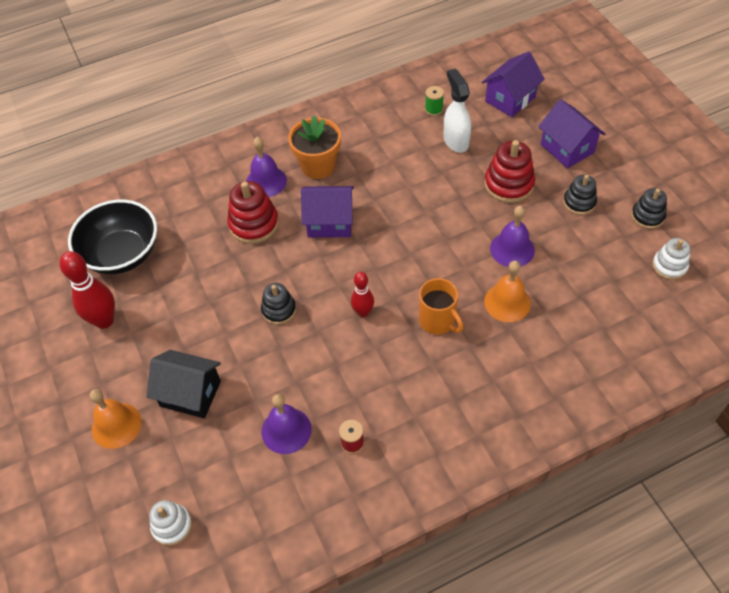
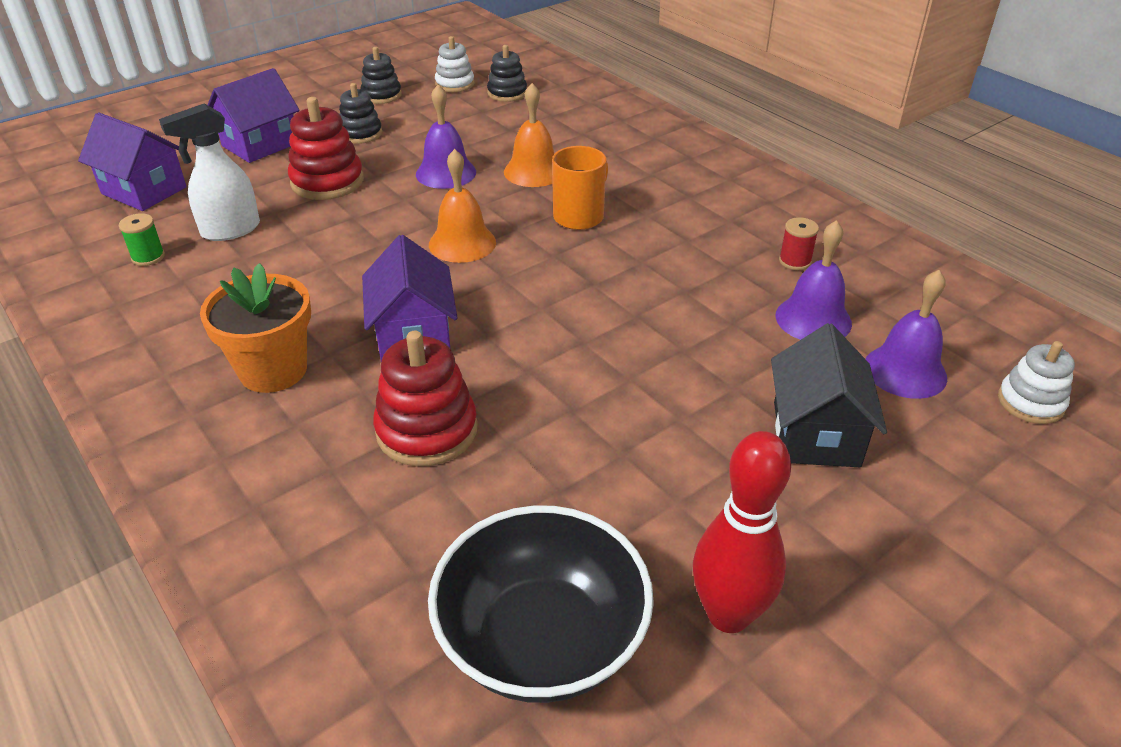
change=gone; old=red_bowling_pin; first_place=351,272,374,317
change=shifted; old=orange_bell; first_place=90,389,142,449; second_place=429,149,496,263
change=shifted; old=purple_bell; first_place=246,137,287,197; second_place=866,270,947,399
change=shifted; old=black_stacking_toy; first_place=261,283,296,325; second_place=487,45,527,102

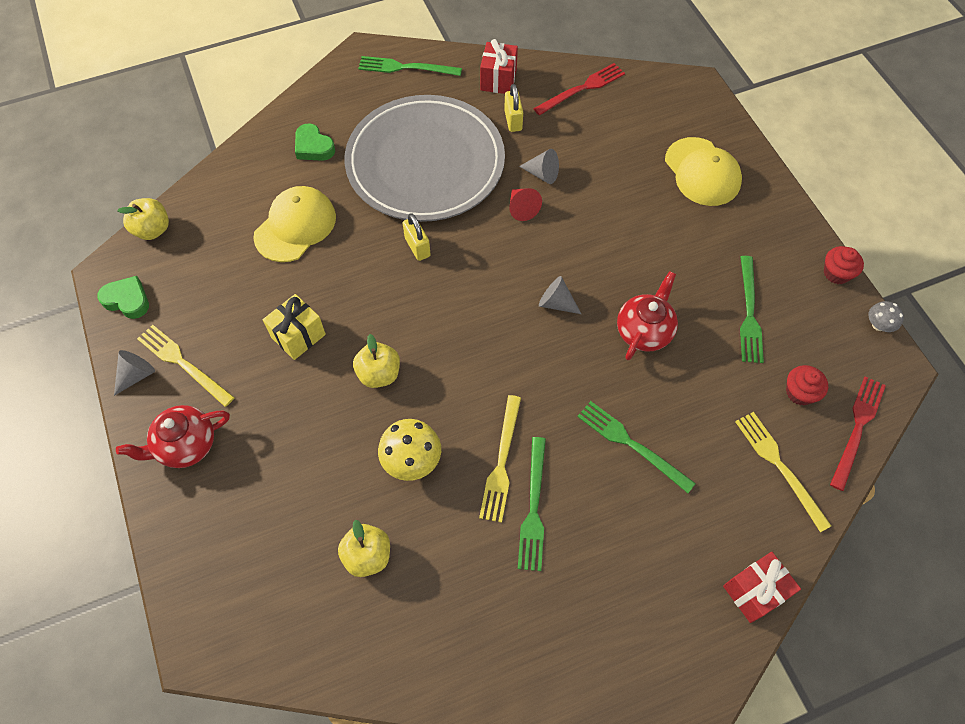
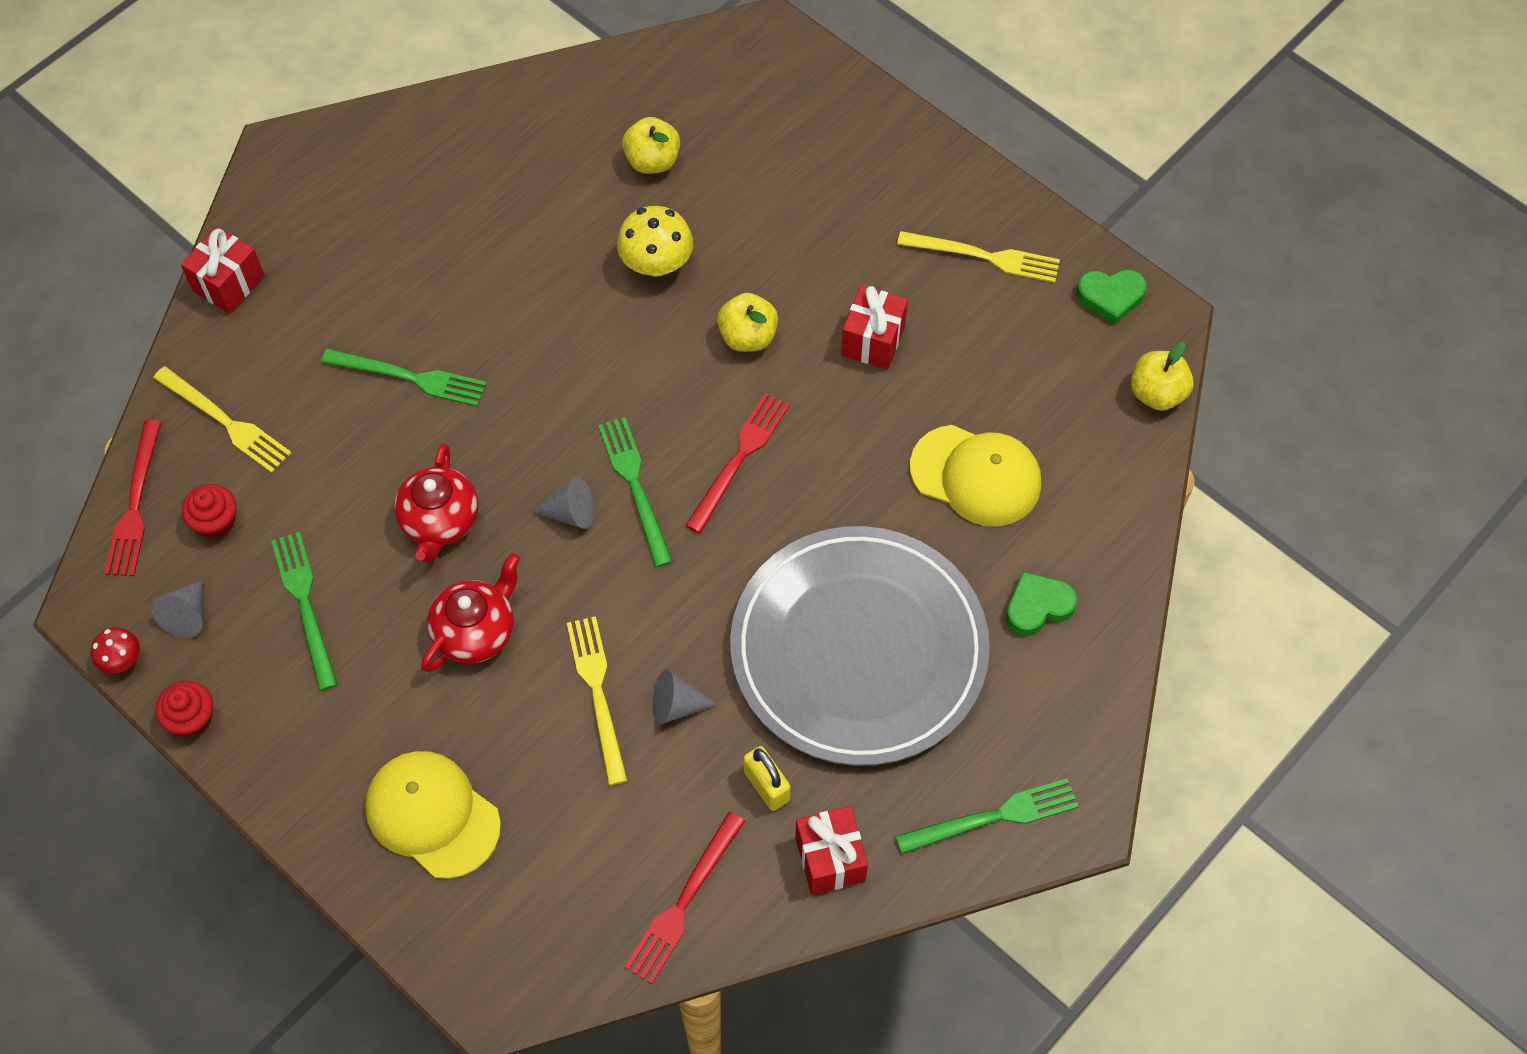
change=gone; old=yellow_padlock; first_place=403,213,431,261
change=gone; old=red_cone; first_place=509,188,542,221
change=new; new=red_fork; second_place=685,393,790,533
change=shifted; old=grey_cone; first_place=114,350,155,396; second_place=151,580,203,638
change=shifted; old=red_teapot; first_place=116,405,230,468; second_place=421,553,520,672
change=shifted; old=yellow_fork; first_place=479,395,521,523; second_place=567,616,628,785
change=shifted; old=green_fork; first_place=518,437,546,571; second_place=598,417,673,567
change=repainted; old=yellow_gift; new=red_gift; first_place=263,294,326,360; second_place=841,285,908,369
change=repainted; old=grey_mushroom; new=red_mushroom; first_place=868,301,904,332; second_place=91,627,140,674
change=rotated; old=yellow_cap; first_place=253,186,336,262; second_place=910,425,1041,526; degrees=-75
change=rotated; old=green_heart; first_place=295,123,335,161; second_place=1006,571,1077,636; degrees=-45

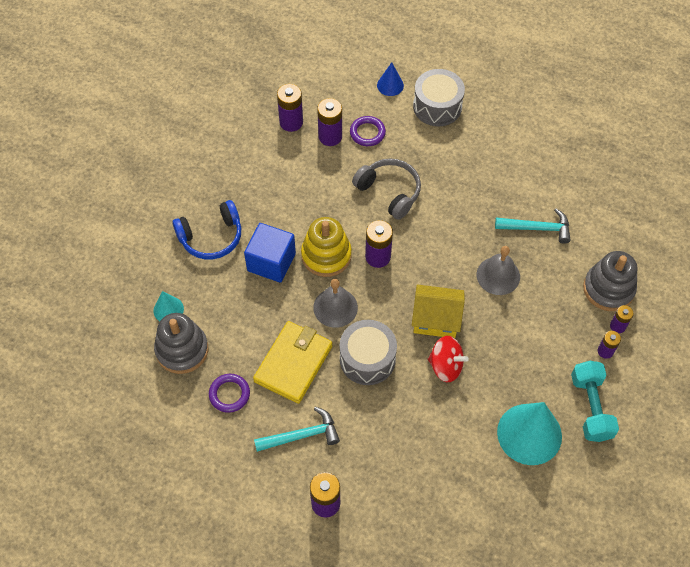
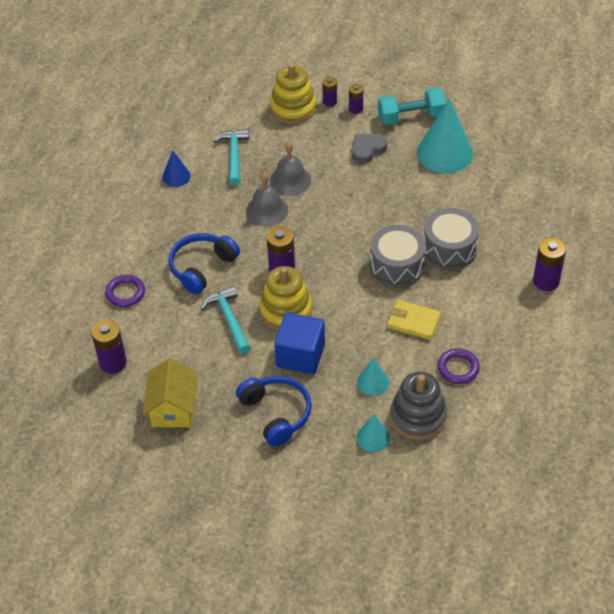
change=gone; old=purple_battery; first_place=317,98,342,146
change=gone; old=red_spinning_top; first_place=428,336,469,382
change=new; new=grey_heart; second_place=352,134,387,164
change=new; new=turquoise_cone; second_place=357,357,389,396
change=shifted; old=turquoise_hammer; first_place=254,407,340,452; second_place=201,286,251,354
change=shifted; old=grey_bell; first_place=313,279,358,328; second_place=246,171,288,226
change=shifted; old=blue_cone; first_place=377,62,404,96; second_place=162,150,191,187
change=shifted; old=yellow_house; first_place=412,284,465,338; second_place=143,358,198,427
change=shifted; old=grey_drum; first_place=413,69,465,126; second_place=424,208,479,270
change=repainted; old=grey_headphones; new=blue_headphones; first_place=352,158,421,220; second_place=168,233,240,295
change=repainted; old=grey_stacking_toy; new=yellow_stacking_toy; first_place=583,251,637,311; second_place=270,63,316,124
change=scaled; old=yellow_wallet; first_place=253,321,333,404; second_place=387,300,441,340; factor=0.65

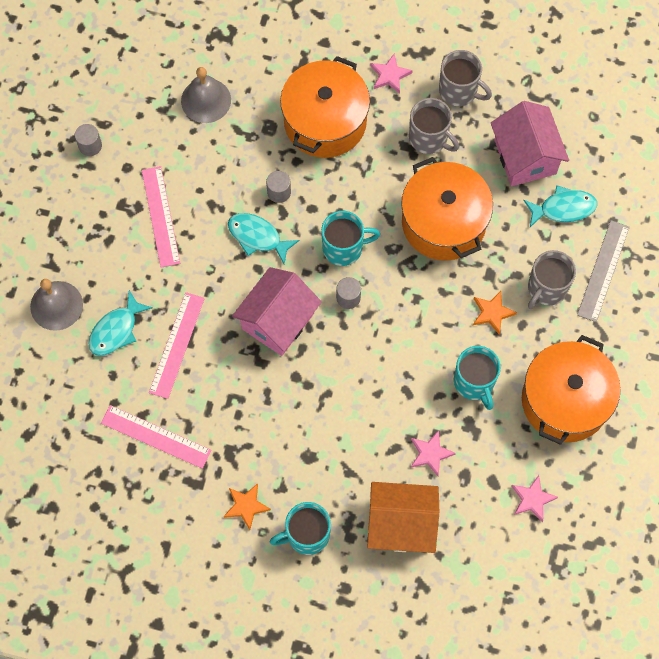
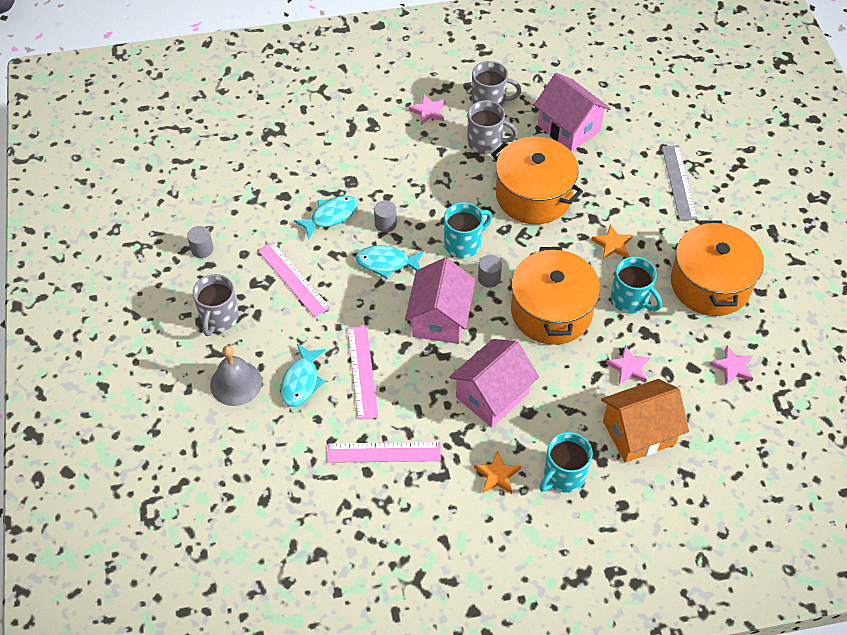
change=gone; old=grey_bell; first_place=181,67,231,123
change=new; new=pink_house; second_place=449,339,539,427
change=shifted; old=orange_pot; first_place=280,56,370,158; second_place=511,247,600,345
change=shifted; old=turquoise_fish; first_place=523,185,597,227; second_place=294,196,358,240
change=shifted; old=grey_mug; first_place=528,250,576,309; second_place=193,274,239,336

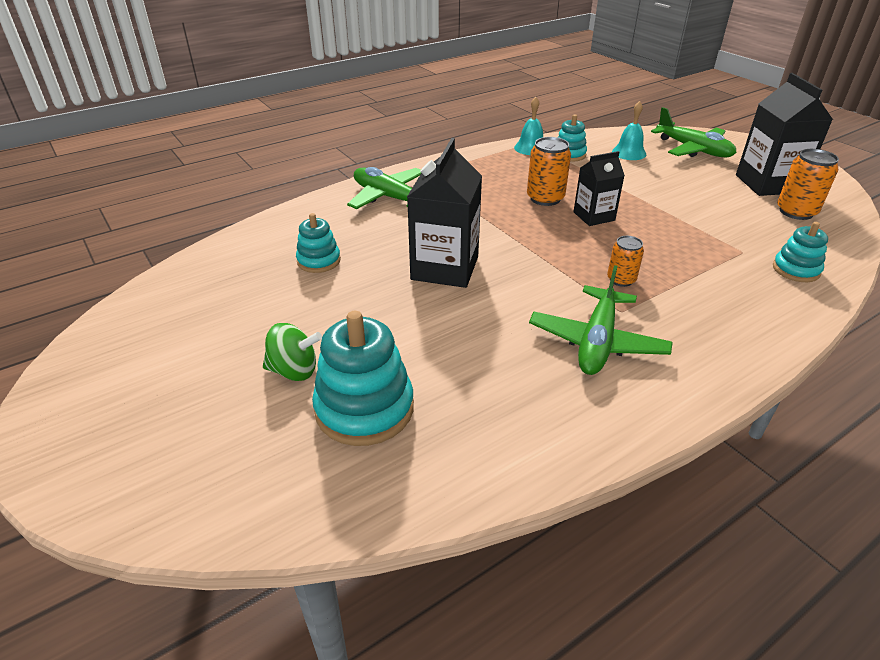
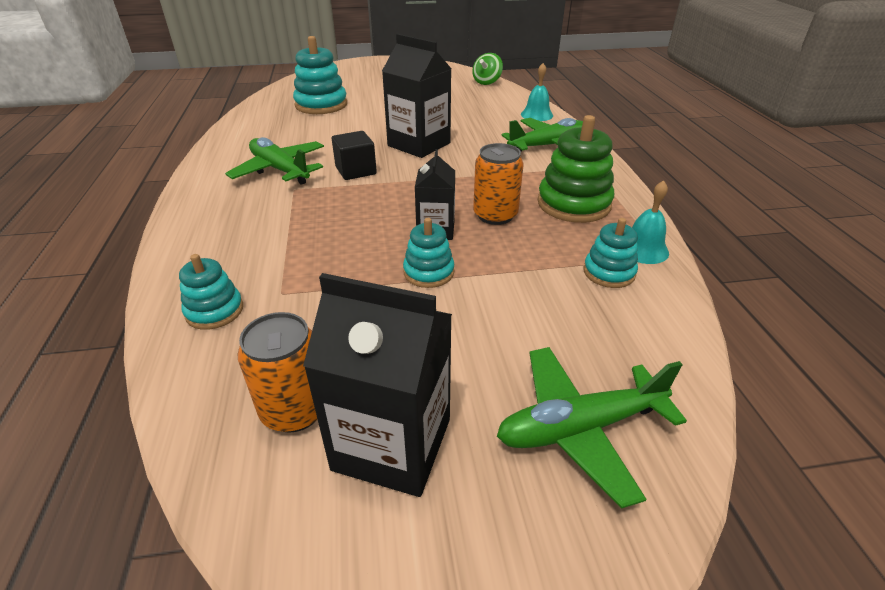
change=gone; old=orange_can; first_place=607,236,644,287
change=new; new=black_cube; second_place=332,131,377,180
change=new; new=green_stacking_toy; second_place=538,115,614,223
change=shifted; old=green_spinning_top; first_place=263,323,322,381; second_place=472,53,503,85
change=shifted; old=turquoise_stacking_toy; first_place=296,213,341,273; second_place=403,218,454,288
change=shifted; old=turquoise_bell; first_place=612,101,646,160; second_place=521,63,553,121

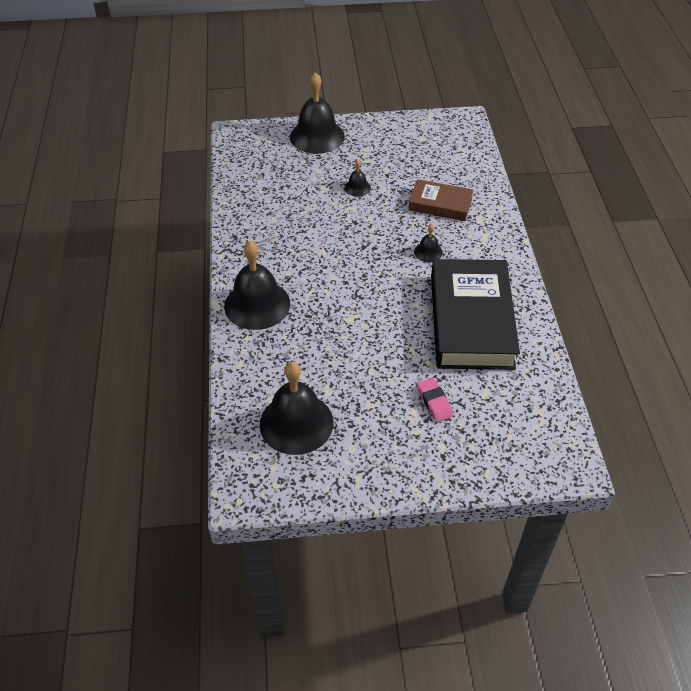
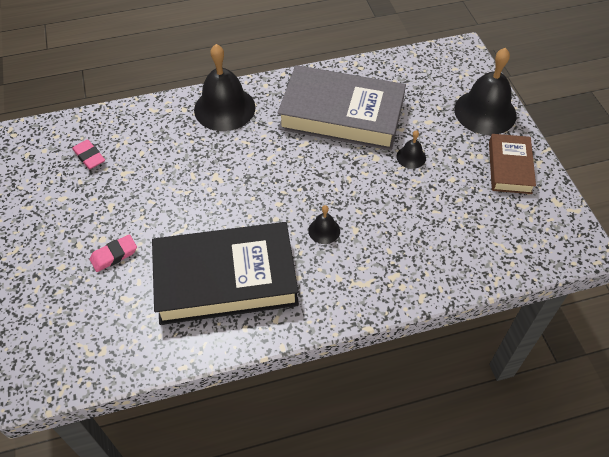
change=new; new=grey_book; second_place=277,65,406,150
change=shifted; old=brown_book; first_place=409,179,474,221; second_place=489,134,536,194
change=swapped; old=black_bell; new=pink_eraser; first_place=260,362,334,455; second_place=72,139,105,169

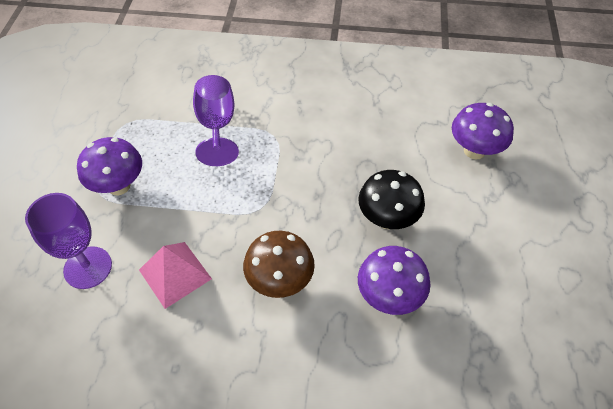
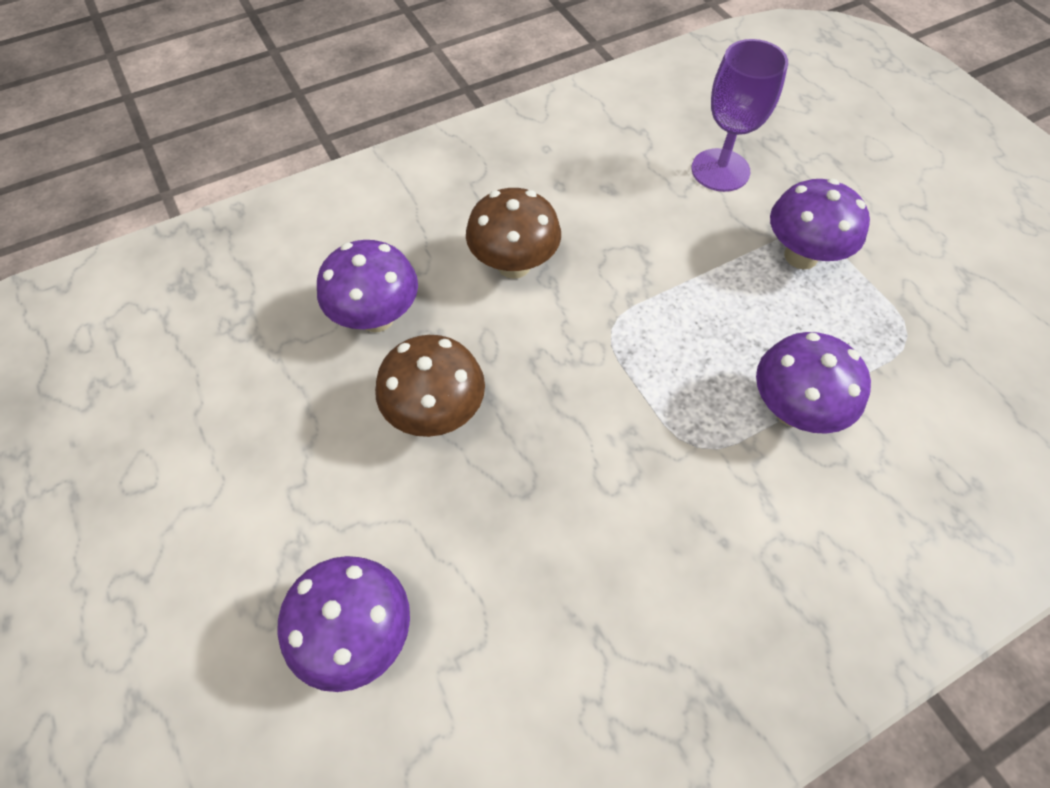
change=gone; old=pink_pyramid; first_place=139,242,212,309
change=swapped; old=purple_goblet; new=purple_mushroom; first_place=193,75,239,166; second_place=756,332,871,434
change=repainted; old=black_mushroom; new=brown_mushroom; first_place=359,170,425,229; second_place=375,335,485,437

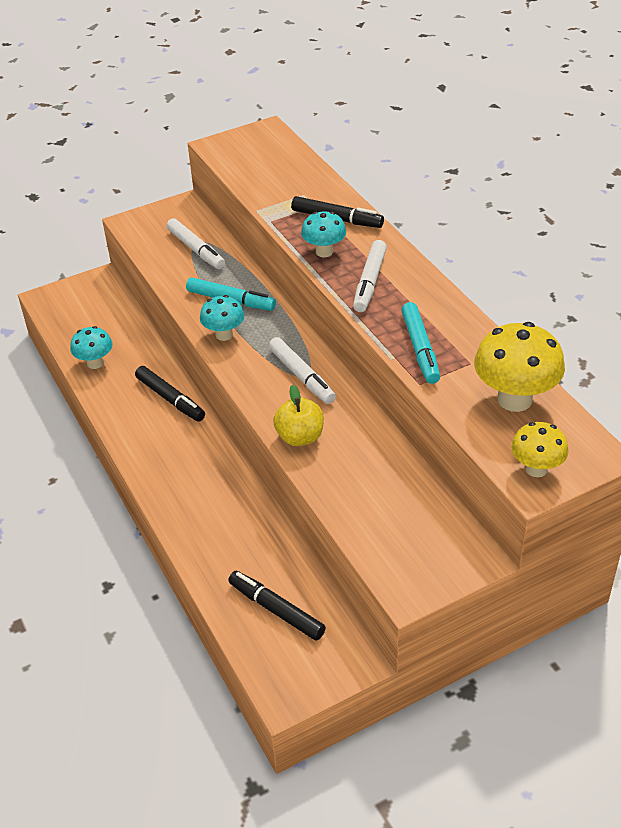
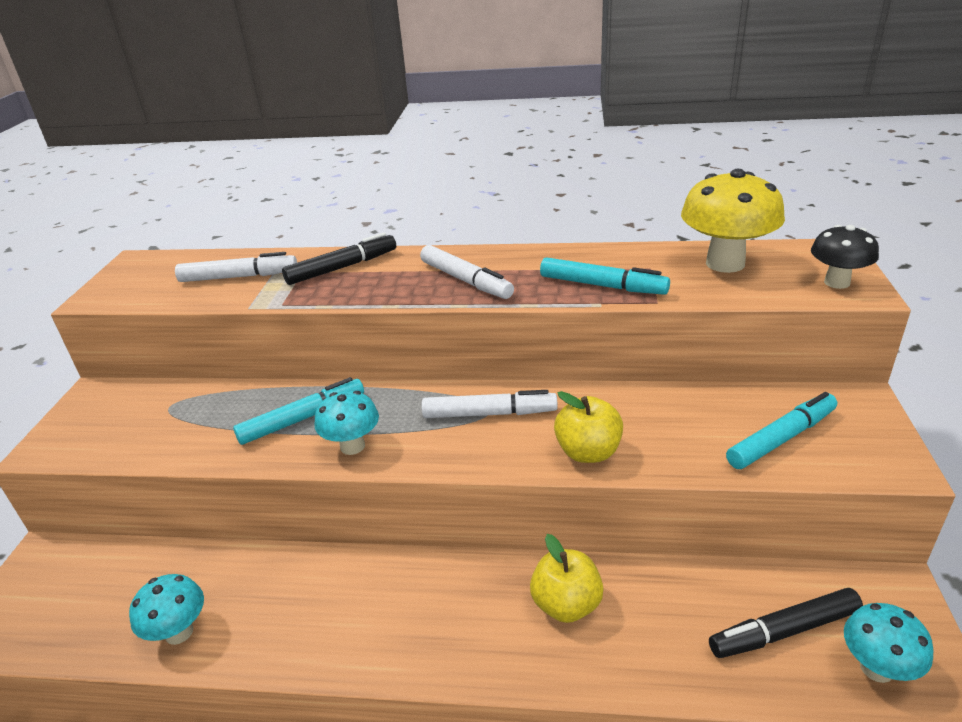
change=gone; old=black_marker; first_place=135,366,205,422
change=new; new=yellow_apple; second_place=530,534,604,623
change=new; new=turquoise_marker; second_place=726,392,837,469
change=shifted; old=white_marker; first_place=166,218,225,269; second_place=175,252,297,282
change=shifted; old=turquoise_mushroom; first_place=301,212,346,257; second_place=844,603,934,683
change=repainted; old=yellow_mushroom; new=black_mushroom; first_place=511,422,568,477; second_place=811,225,879,289

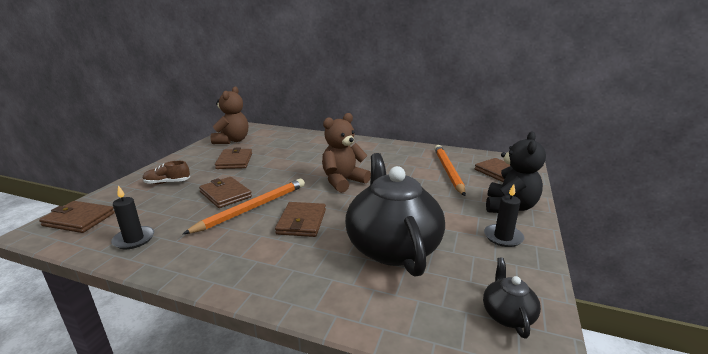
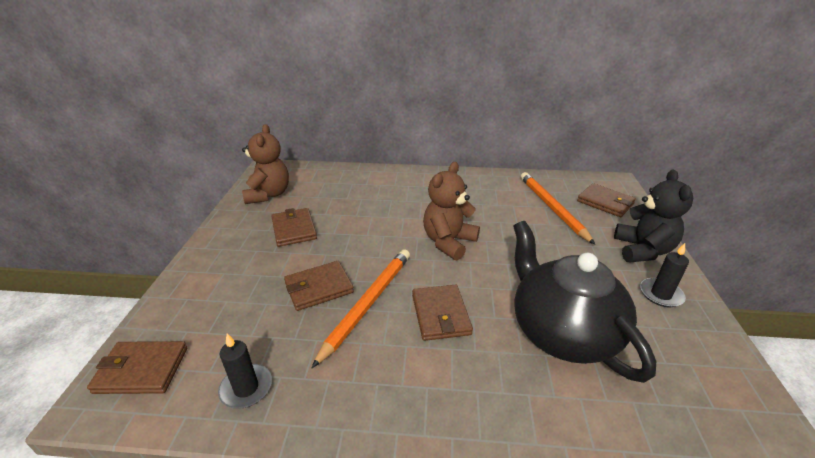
change=gone; old=brown_shoe; first_place=143,161,190,184
change=gone; old=black_teapot; first_place=483,258,541,339
change=rotated; old=brown_wallet; first_place=199,177,252,208; second_place=284,261,354,311; degrees=-60

